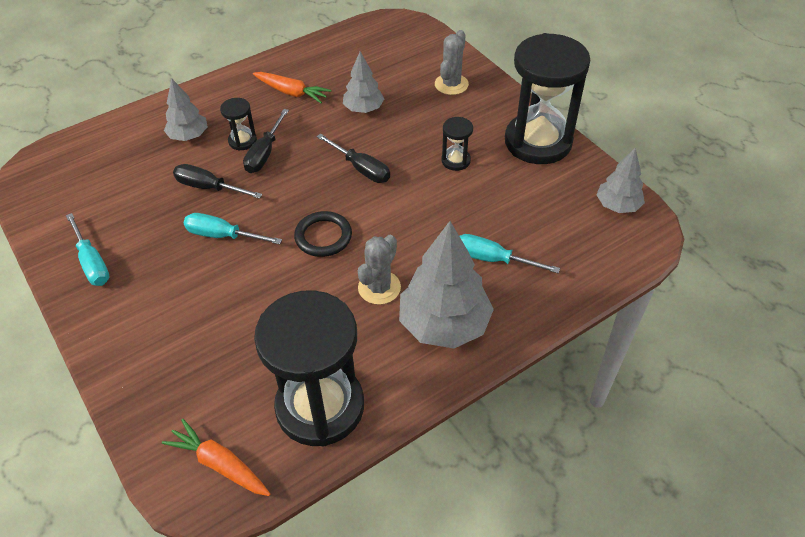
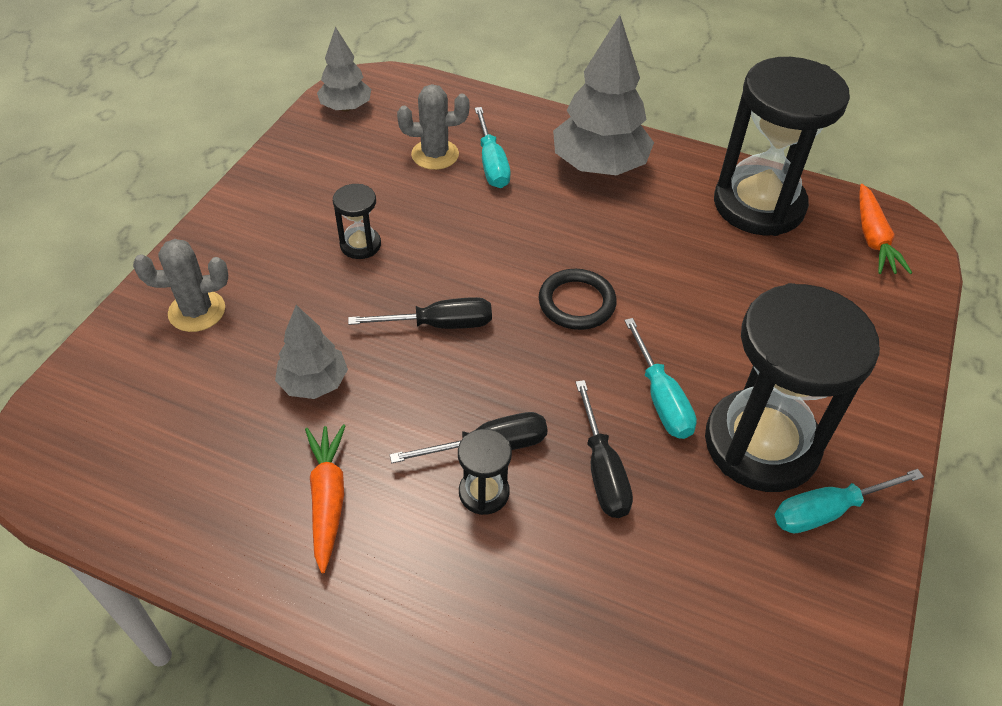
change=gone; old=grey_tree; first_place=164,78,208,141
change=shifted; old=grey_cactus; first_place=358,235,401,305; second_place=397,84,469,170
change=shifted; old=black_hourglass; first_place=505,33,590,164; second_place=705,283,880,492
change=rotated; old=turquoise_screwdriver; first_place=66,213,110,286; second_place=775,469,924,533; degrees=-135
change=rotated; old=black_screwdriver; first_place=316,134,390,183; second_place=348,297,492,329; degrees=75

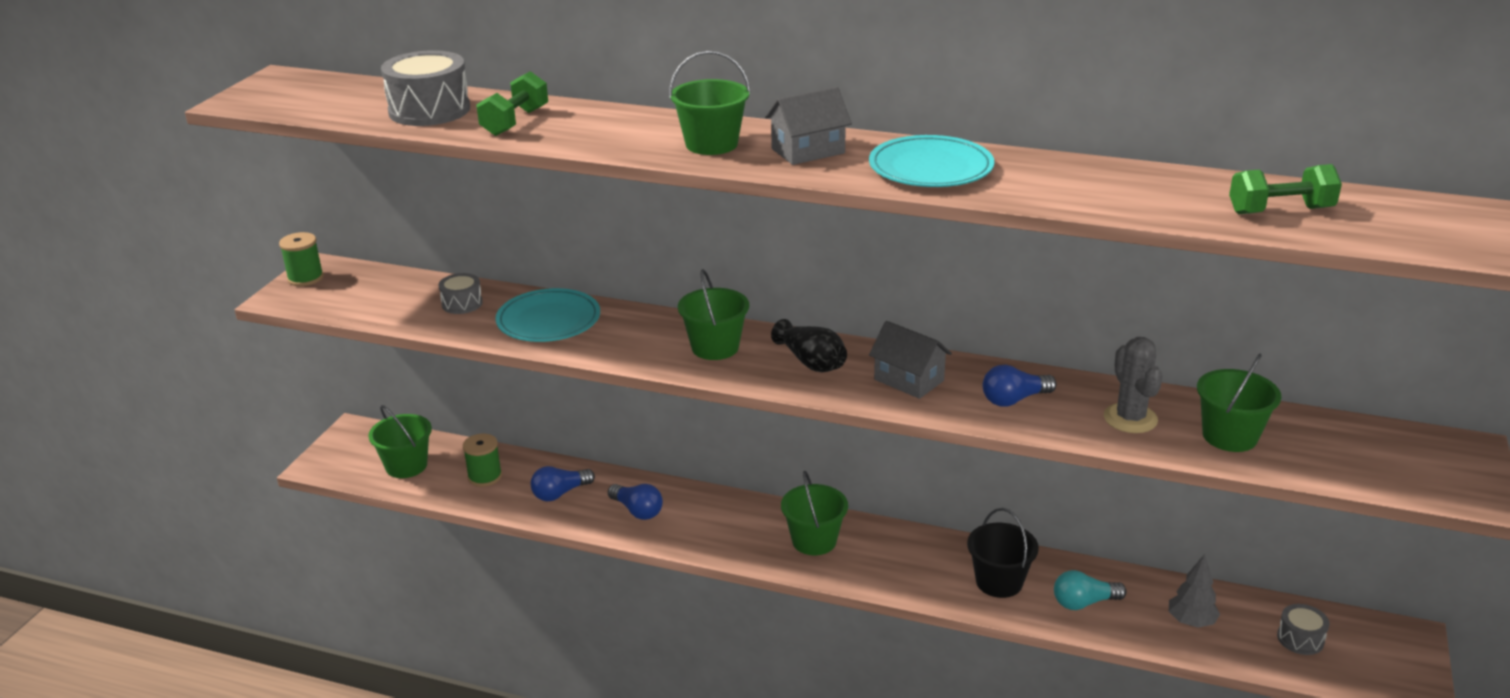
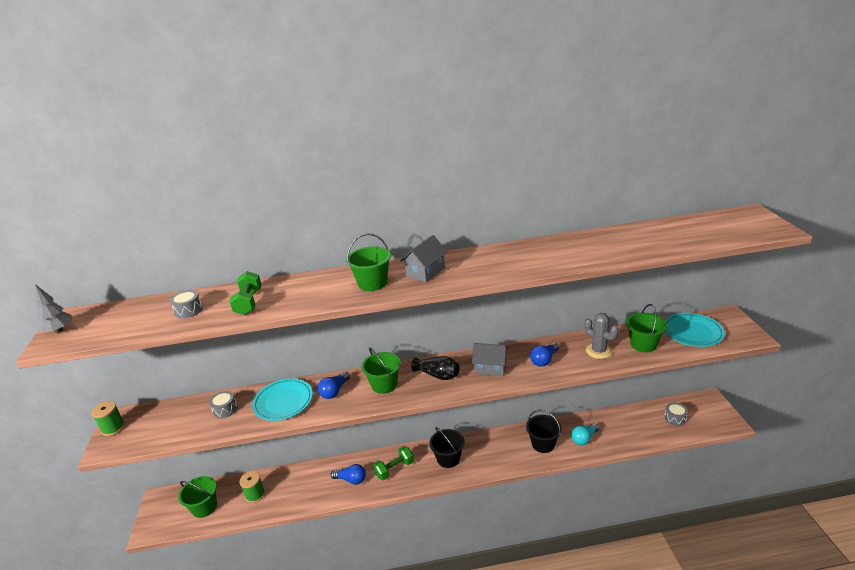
change=shifted; old=blue_light_bulb; first_place=531,466,595,501; second_place=318,372,350,399
change=shifted; old=turquoise_plate; first_place=869,135,994,187; second_place=665,313,725,347
change=shifted; old=grey_tree; first_place=1169,554,1220,628; second_place=35,284,72,333
change=shifted; old=green_dumbbell; first_place=1229,164,1342,214; second_place=373,446,414,480
change=repainted; old=green_bucket; new=black_bucket; first_place=781,471,848,555; second_place=429,427,464,468
change=scaled; old=grey_drum; first_place=381,50,470,126; second_place=170,290,203,319; factor=0.55

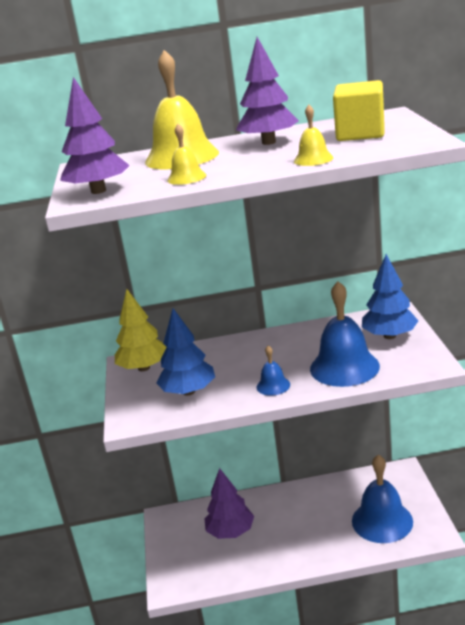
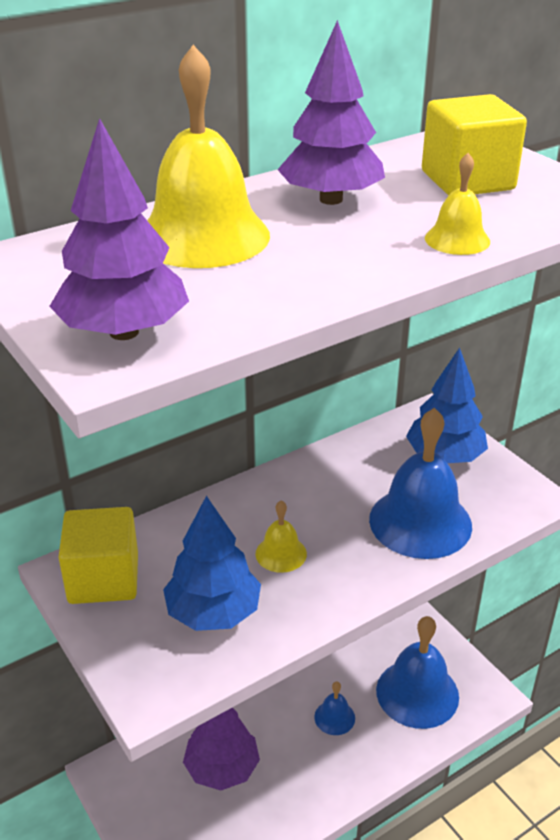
change=shifted; old=yellow_bell; first_place=167,124,206,185; second_place=255,501,307,573
change=shifted; old=blue_bell; first_place=257,345,290,396; second_place=314,682,355,735
change=swapped; old=yellow_tree; new=yellow_cube; first_place=115,289,166,371; second_place=59,507,138,604

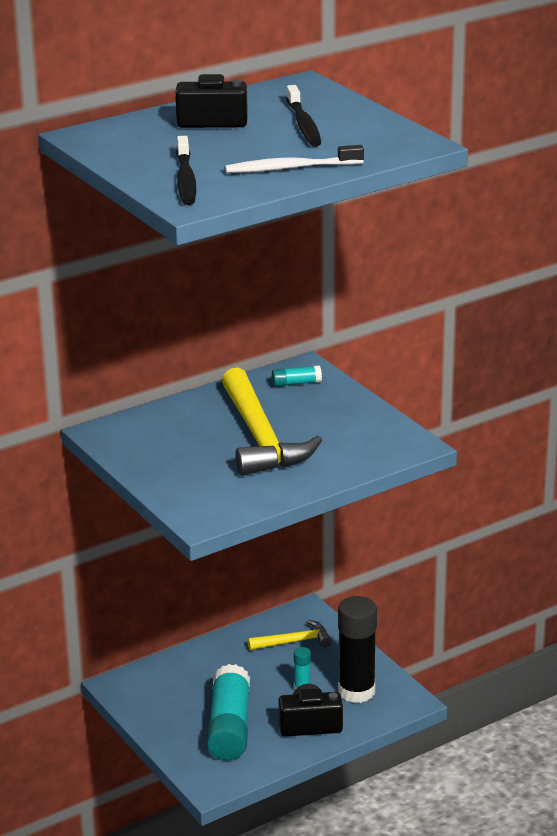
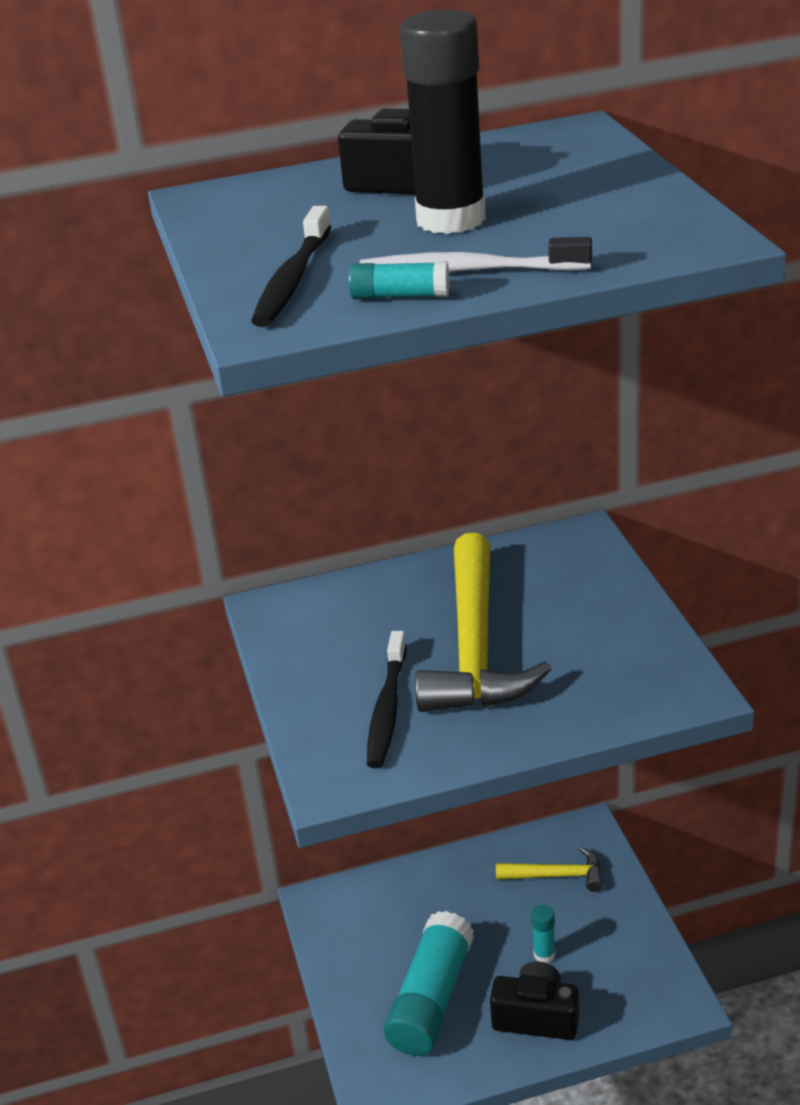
change=shifted; old=turquoise_glue_stick; first_place=272,365,322,387; second_place=348,262,449,299
change=shifted; old=black_toothbrush; first_place=286,85,321,146; second_place=367,631,407,768
change=shifted; old=black_glue_stick; first_place=338,596,377,703; second_place=400,10,486,234

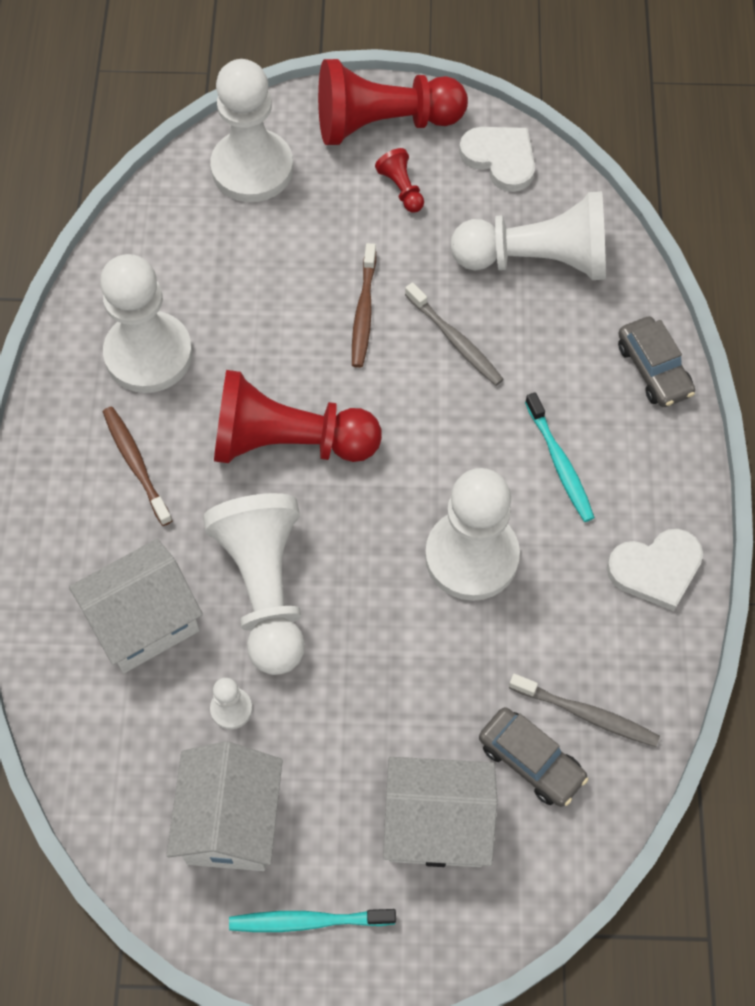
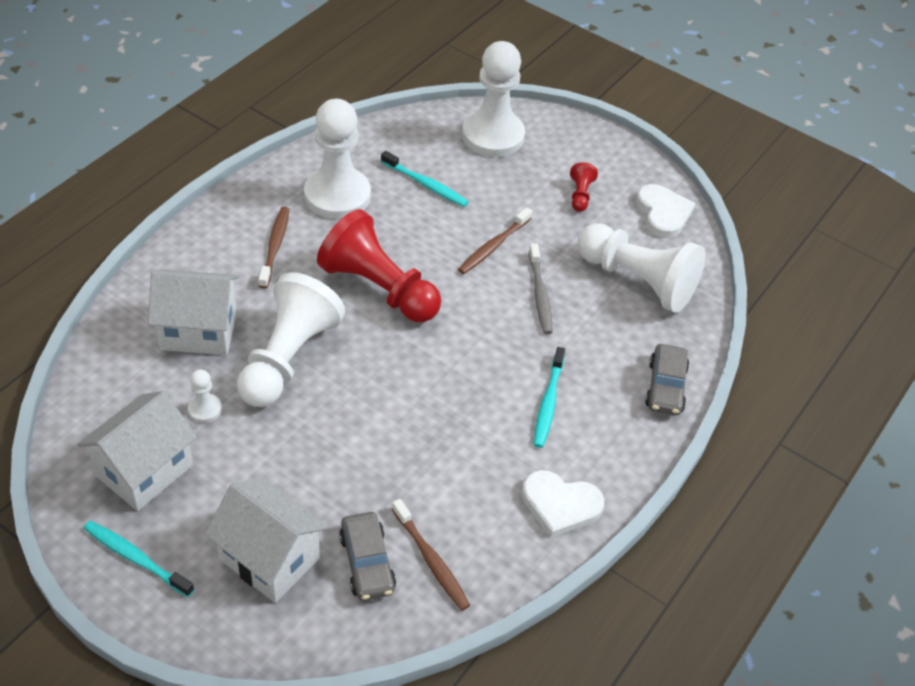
change=gone; old=red_pawn; first_place=318,59,468,145
change=gone; old=white_pawn; first_place=425,468,520,601
change=new; new=turquoise_toothbrush; second_place=381,151,468,207
change=repainted; old=grey_toothbrush; new=brown_toothbrush; first_place=509,674,660,747; second_place=392,499,470,611

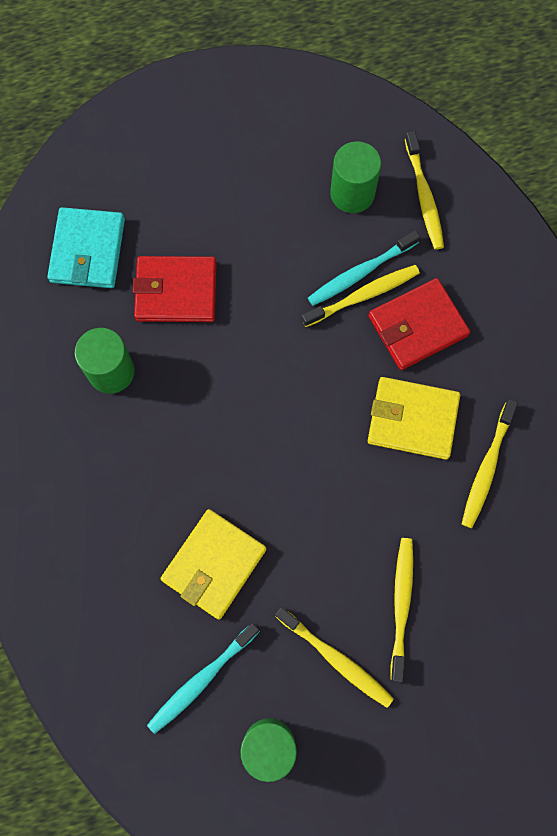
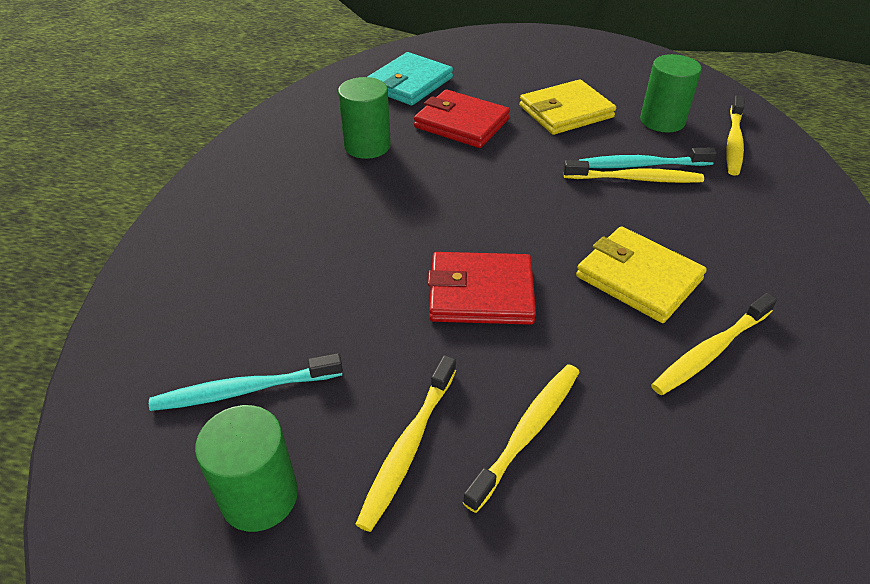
change=shifted; old=yellow_wallet; first_place=160,509,266,620; second_place=519,79,616,135
change=shifted; old=red_wallet; first_place=368,278,470,370; second_place=428,252,536,325
change=rotated; old=yellow_toothbrush; first_place=275,607,394,708; second_place=356,355,456,532; degrees=45

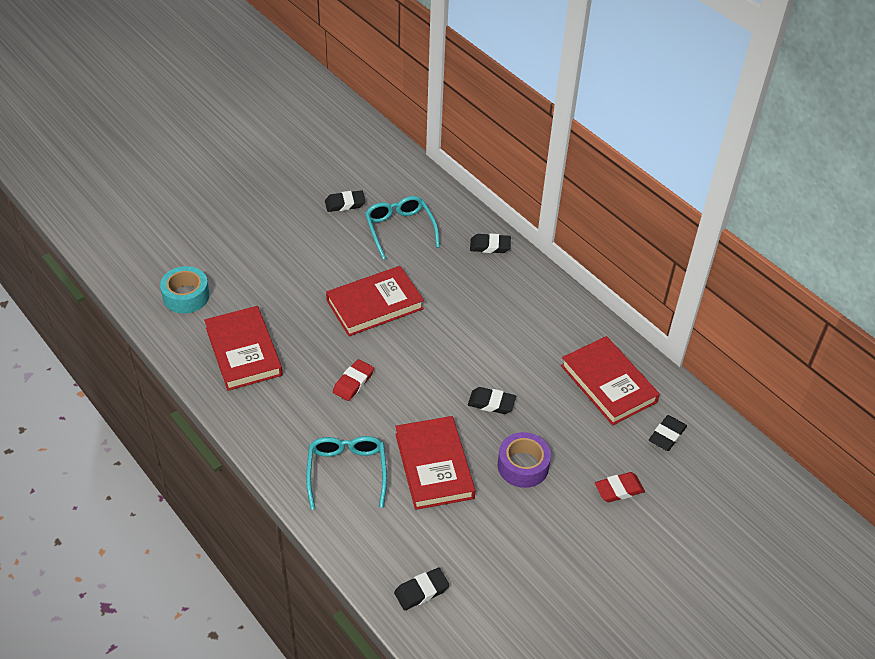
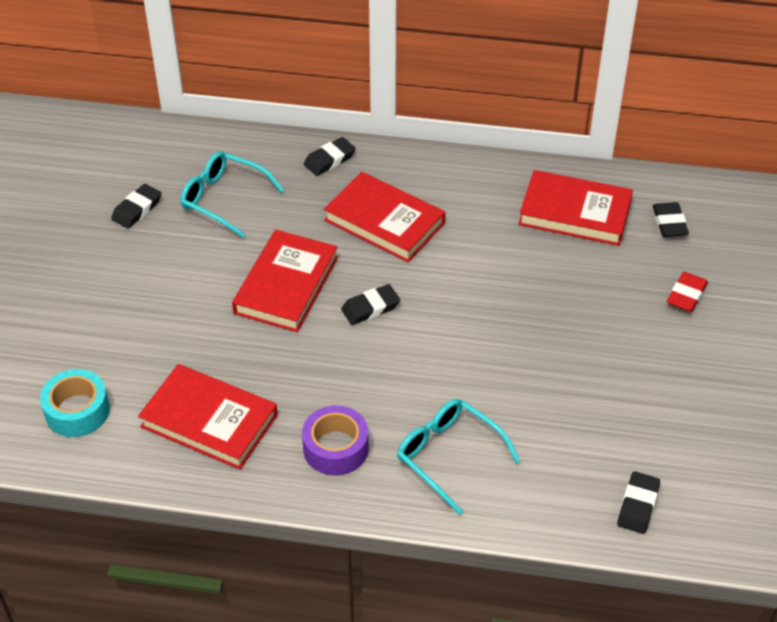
change=gone; old=red_eraser; first_place=333,359,374,401
change=shifted; old=red_book; first_place=395,416,475,510; second_place=324,172,445,262
change=shifted; old=black_eraser; first_place=468,387,516,414; second_place=341,284,400,325
change=shifted; old=purple_tape; first_place=498,432,551,488; second_place=302,405,369,476

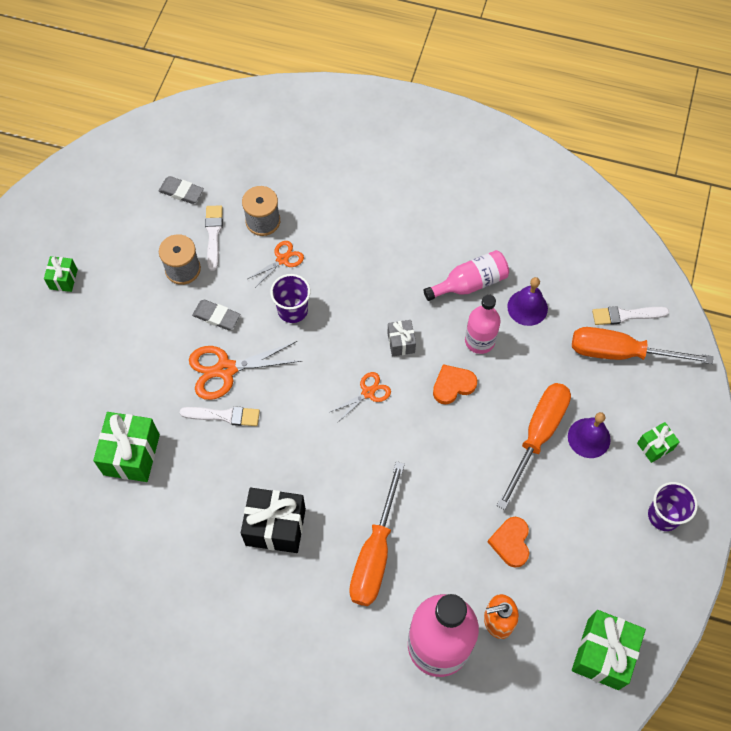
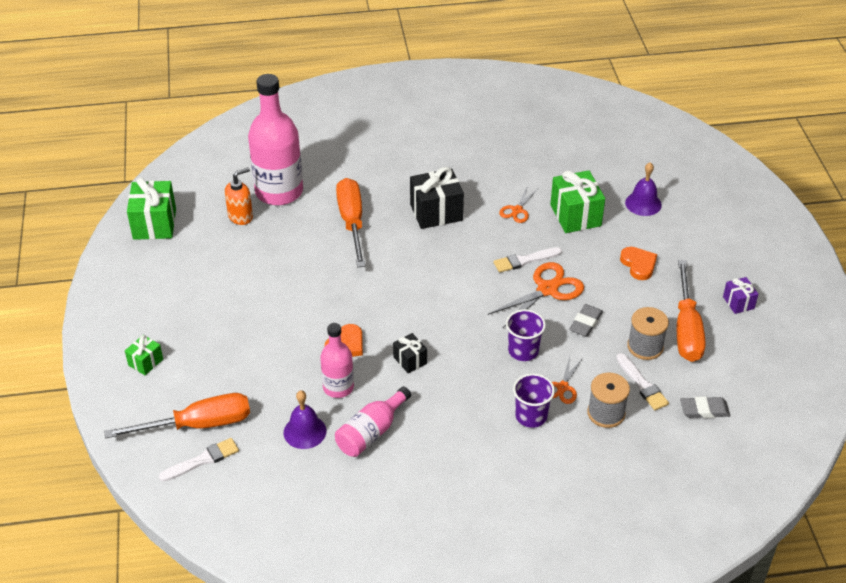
change=shifted; old=orange_scissors; first_place=330,372,391,423; second_place=499,188,538,223
change=shifted; old=orange_heart; first_place=488,517,529,568; second_place=620,247,657,280
change=shifted; old=orange_screwdriver; first_place=497,383,571,510; second_place=677,260,706,362
change=shifted; old=purple_bell; first_place=568,412,611,458; second_place=625,162,662,216
change=shifted; old=purple_cup; first_place=648,482,698,531; second_place=513,374,555,428
change=repainted; old=green_gift; new=purple_gift; first_place=44,256,78,292; second_place=723,277,758,314
change=repainted; old=grey_gift; new=black_gift; first_place=387,320,416,356; second_place=393,333,427,373
change=rotated; old=grey_eraser; first_place=192,300,240,330; second_place=569,304,603,337; degrees=-60

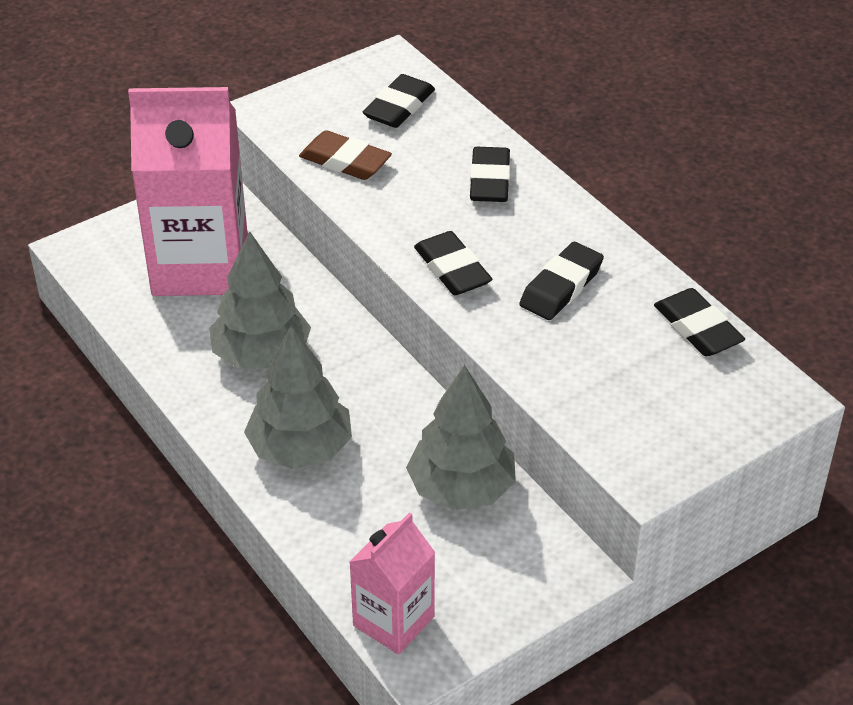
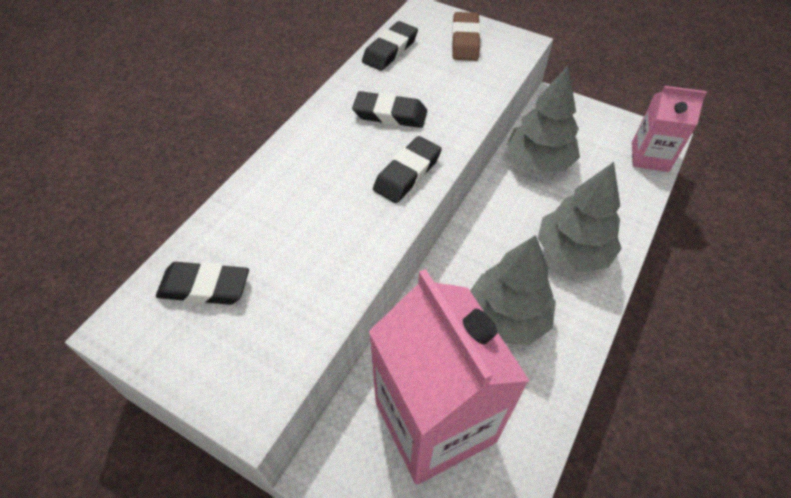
change=gone; old=black_eraser; first_place=470,147,510,202
change=shifted; old=brown_eraser; first_place=299,130,392,180; second_place=452,12,480,61

